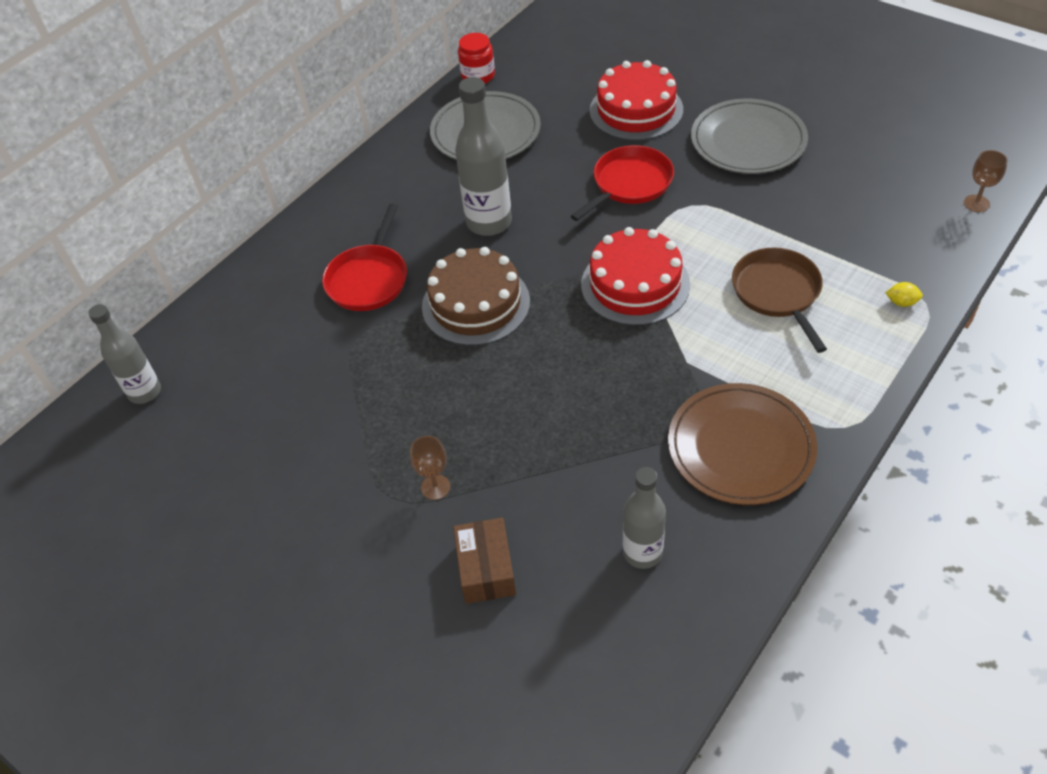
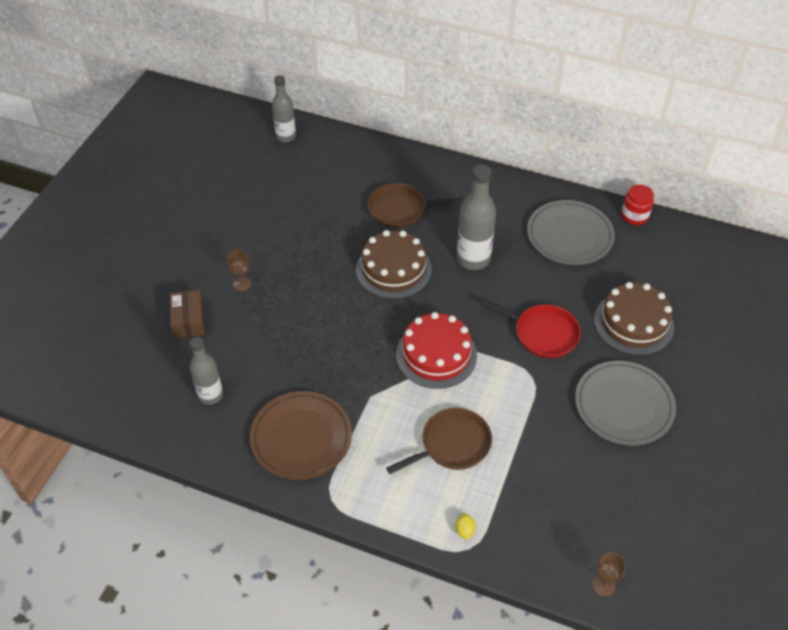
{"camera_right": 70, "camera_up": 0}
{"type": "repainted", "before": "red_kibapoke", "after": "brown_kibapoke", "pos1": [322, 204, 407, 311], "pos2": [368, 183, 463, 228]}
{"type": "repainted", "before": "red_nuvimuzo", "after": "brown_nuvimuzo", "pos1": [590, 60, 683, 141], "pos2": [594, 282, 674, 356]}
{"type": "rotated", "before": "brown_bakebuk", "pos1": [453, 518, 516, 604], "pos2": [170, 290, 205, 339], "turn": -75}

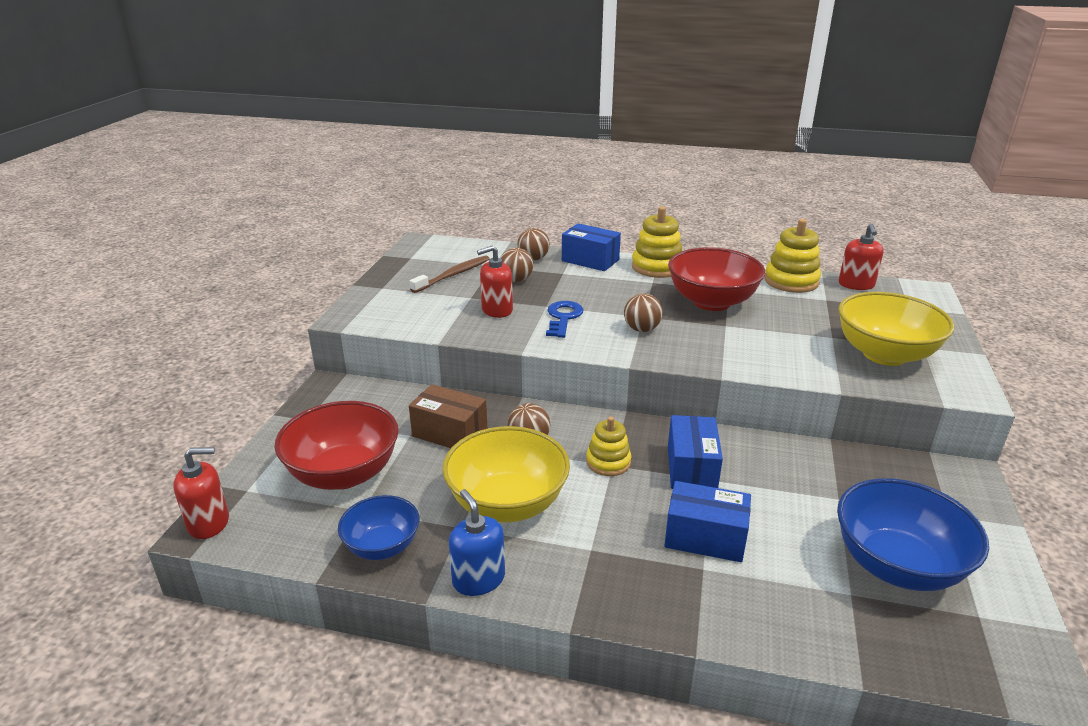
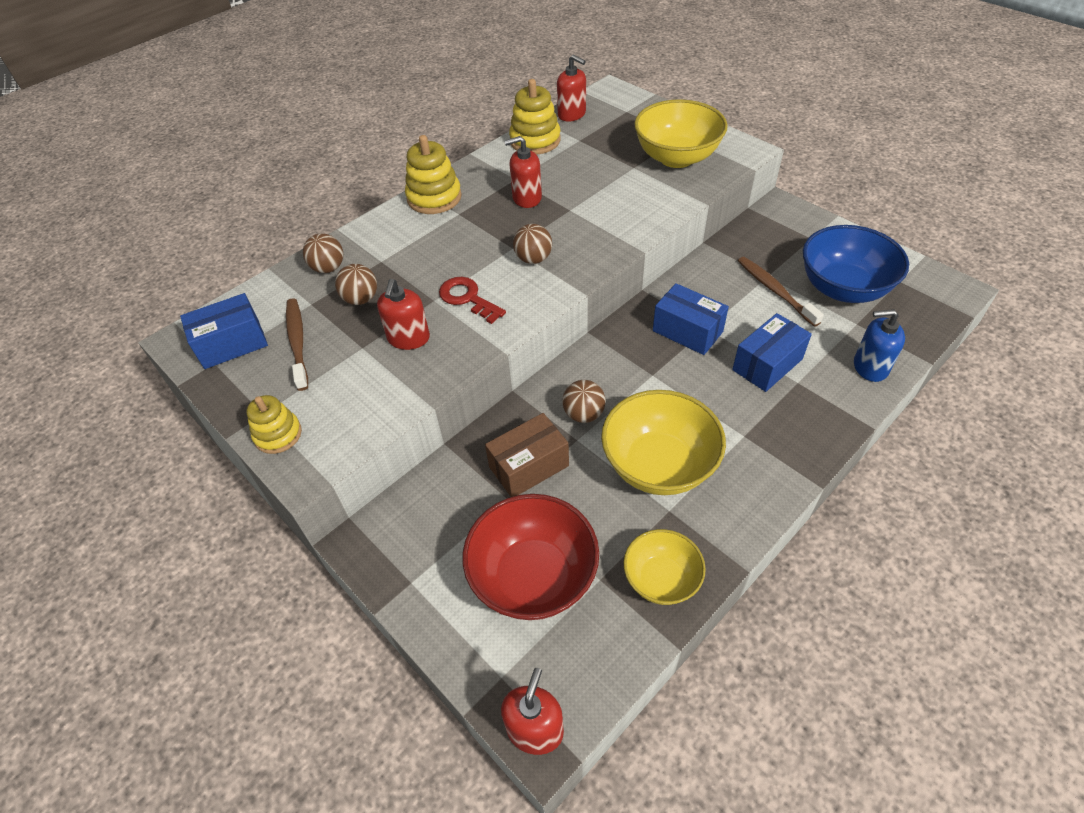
{"camera_right": -55, "camera_up": 20}
{"type": "new", "after": "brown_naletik", "pos2": [738, 257, 824, 327]}
{"type": "shifted", "before": "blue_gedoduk", "pos1": [449, 489, 505, 596], "pos2": [854, 309, 905, 382]}
{"type": "shifted", "before": "blue_bakebuk", "pos1": [562, 223, 621, 271], "pos2": [180, 293, 268, 369]}
{"type": "shifted", "before": "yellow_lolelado", "pos1": [586, 416, 631, 476], "pos2": [246, 395, 302, 454]}
{"type": "swapped", "before": "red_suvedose", "after": "red_gedoduk", "pos1": [668, 247, 766, 311], "pos2": [504, 136, 542, 208]}
{"type": "repainted", "before": "blue_suvedose", "after": "yellow_suvedose", "pos1": [338, 495, 420, 560], "pos2": [624, 529, 706, 605]}
{"type": "repainted", "before": "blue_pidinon", "after": "red_pidinon", "pos1": [546, 301, 584, 338], "pos2": [439, 277, 506, 324]}

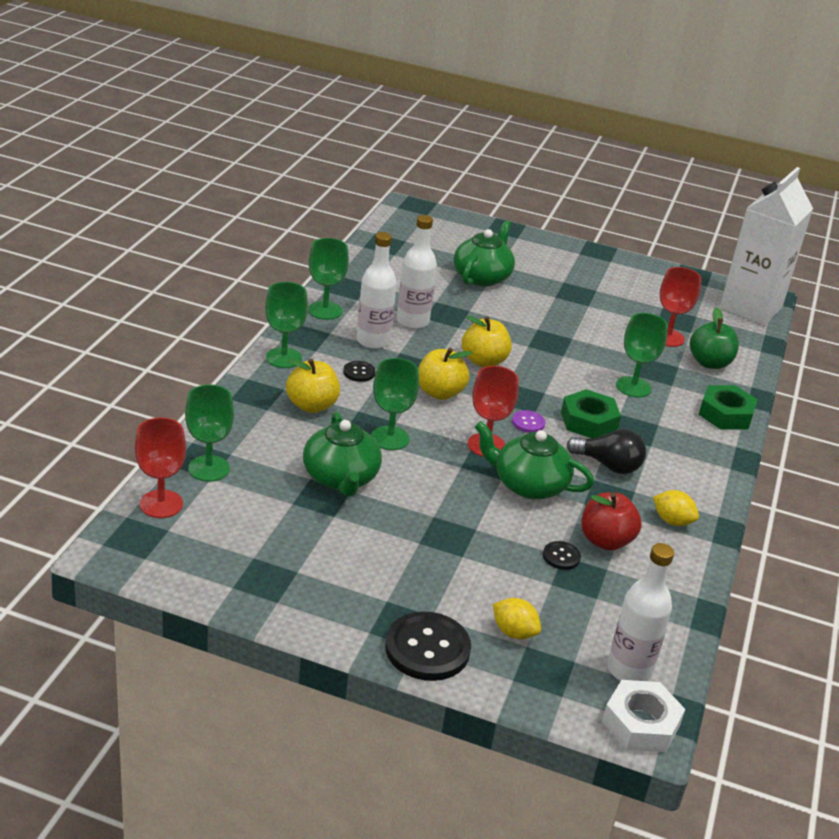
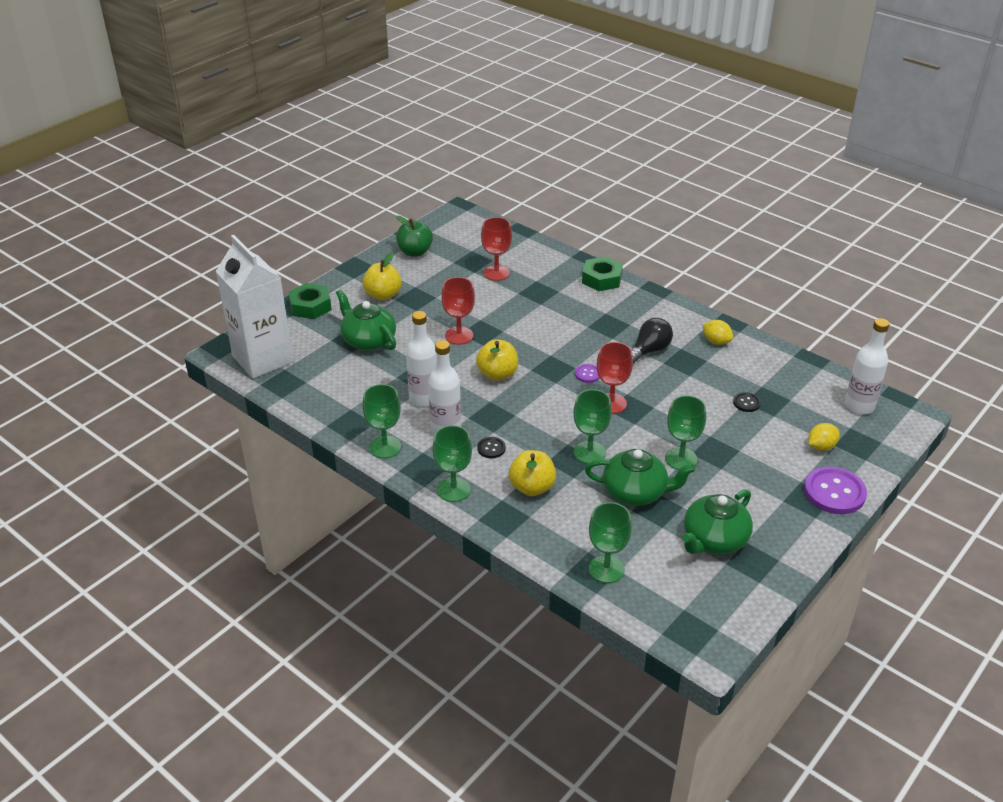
{"camera_right": -65, "camera_up": 5}
{"type": "gone", "before": "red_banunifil", "pos1": [582, 492, 642, 551]}
{"type": "gone", "before": "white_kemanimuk", "pos1": [602, 680, 685, 752]}
{"type": "shifted", "before": "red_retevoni", "pos1": [135, 417, 186, 518], "pos2": [441, 277, 475, 345]}
{"type": "shifted", "before": "yellow_banunifil", "pos1": [418, 347, 472, 400], "pos2": [363, 253, 402, 300]}
{"type": "shifted", "before": "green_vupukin", "pos1": [475, 421, 594, 499], "pos2": [682, 490, 753, 554]}
{"type": "shifted", "before": "green_kemanimuk", "pos1": [561, 389, 621, 439], "pos2": [289, 283, 332, 319]}
{"type": "shifted", "before": "green_retevoni", "pos1": [616, 313, 668, 398], "pos2": [665, 395, 706, 470]}
{"type": "shifted", "before": "green_banunifil", "pos1": [690, 308, 739, 369], "pos2": [396, 216, 433, 256]}
{"type": "shifted", "before": "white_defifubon", "pos1": [719, 167, 813, 326], "pos2": [215, 235, 293, 379]}
{"type": "repainted", "before": "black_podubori", "after": "purple_podubori", "pos1": [385, 611, 471, 681], "pos2": [804, 467, 867, 514]}
{"type": "rotated", "before": "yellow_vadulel", "pos1": [653, 490, 699, 526], "pos2": [703, 320, 733, 345], "turn": 75}

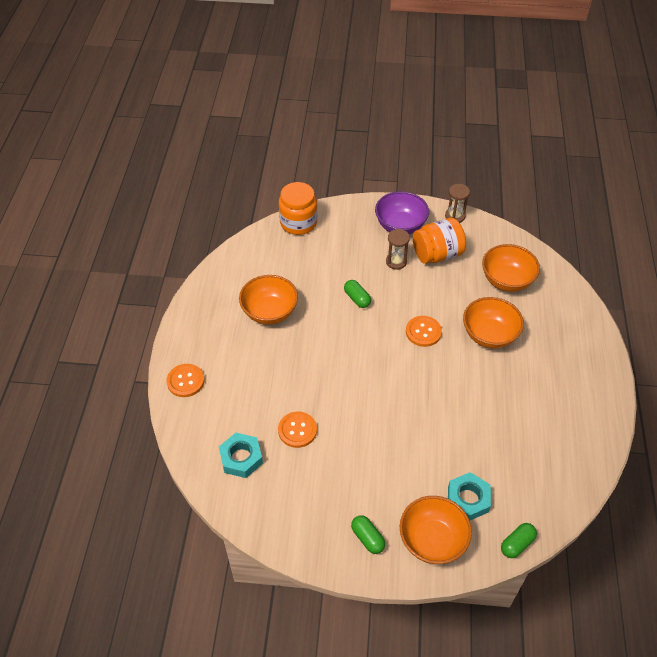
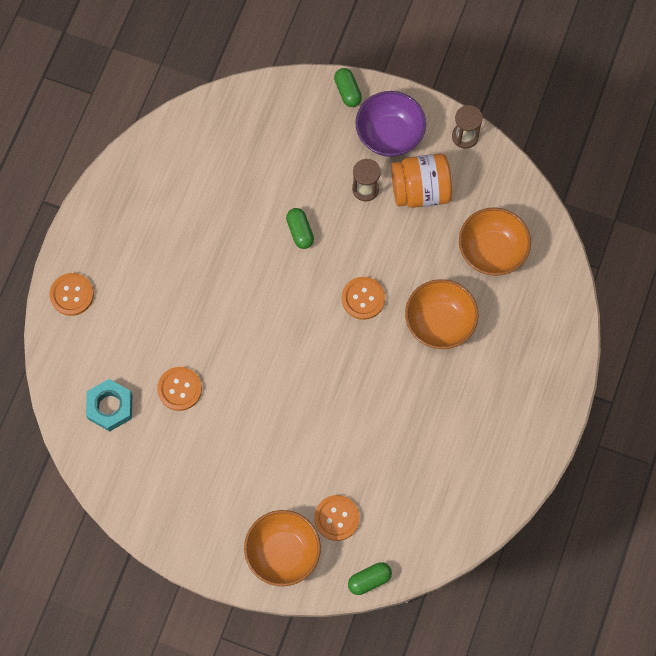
{"camera_right": 15, "camera_up": 20}
{"type": "gone", "before": "orange_suvedose", "pos1": [239, 275, 298, 325]}
{"type": "gone", "before": "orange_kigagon", "pos1": [279, 182, 317, 235]}
{"type": "shifted", "before": "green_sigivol", "pos1": [351, 515, 385, 554], "pos2": [334, 68, 362, 107]}
{"type": "swapped", "before": "turquoise_kemanimuk", "after": "orange_podubori", "pos1": [448, 472, 491, 520], "pos2": [314, 495, 360, 541]}

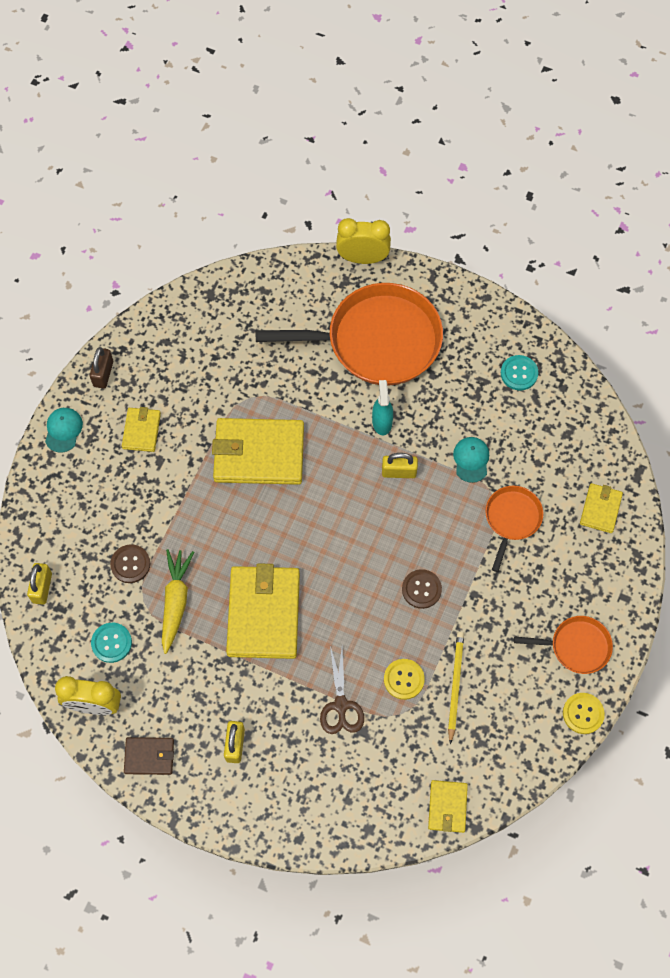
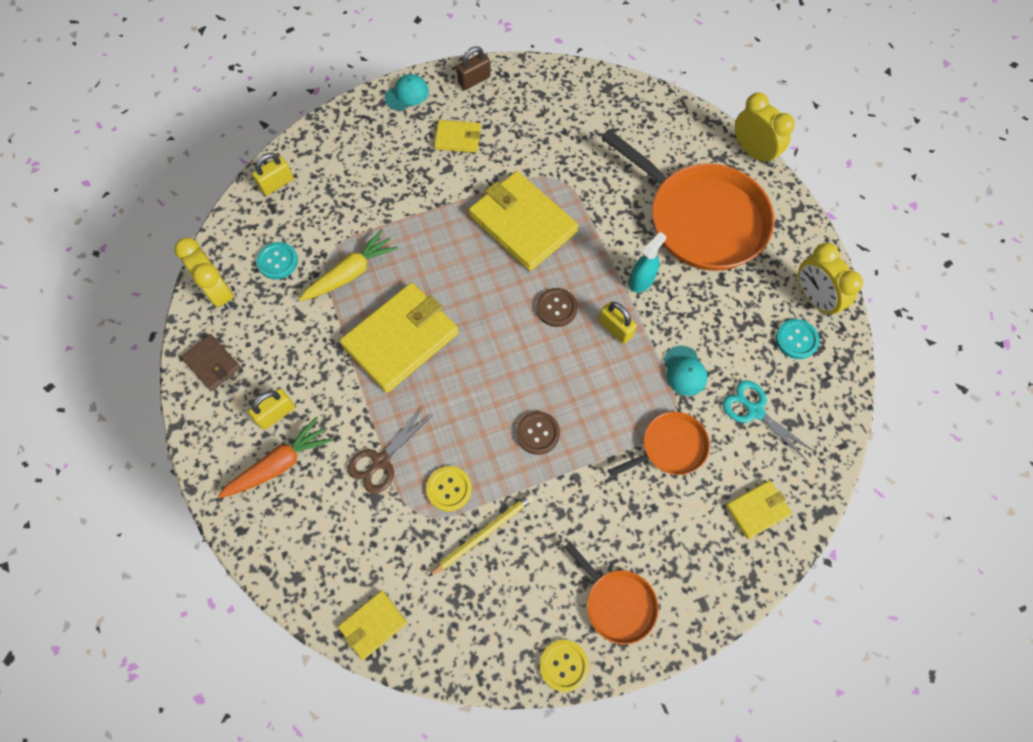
{"camera_right": 45, "camera_up": 0}
{"type": "new", "after": "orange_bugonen", "pos2": [218, 417, 333, 498]}
{"type": "new", "after": "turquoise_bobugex", "pos2": [723, 381, 814, 460]}
{"type": "new", "after": "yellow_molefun", "pos2": [798, 243, 863, 317]}
{"type": "shifted", "before": "brown_podubori", "pos1": [110, 544, 150, 583], "pos2": [536, 288, 578, 327]}
{"type": "rotated", "before": "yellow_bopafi", "pos1": [122, 407, 161, 452], "pos2": [434, 120, 481, 153], "turn": 45}
{"type": "rotated", "before": "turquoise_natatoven", "pos1": [453, 437, 489, 483], "pos2": [664, 346, 708, 396], "turn": 120}

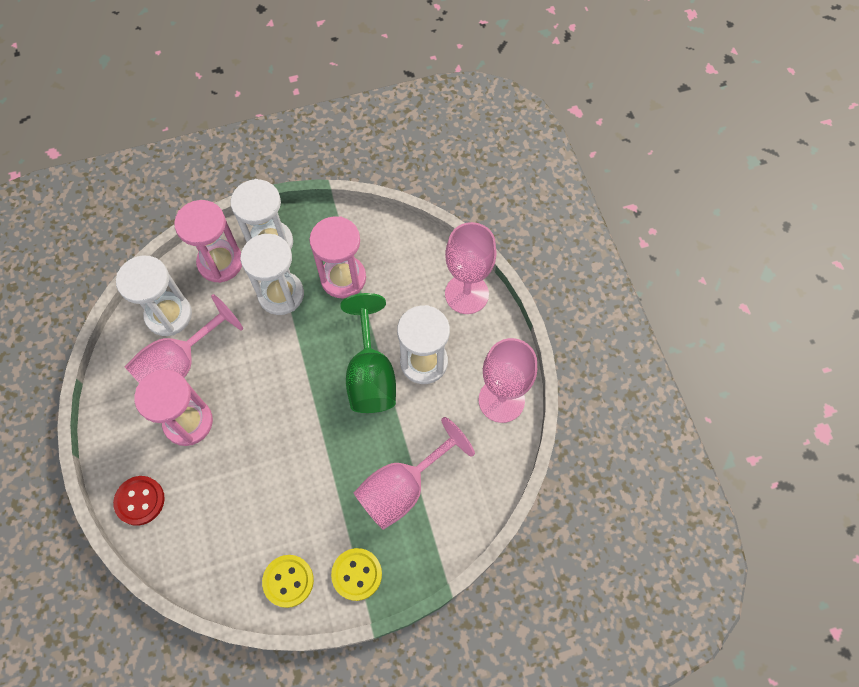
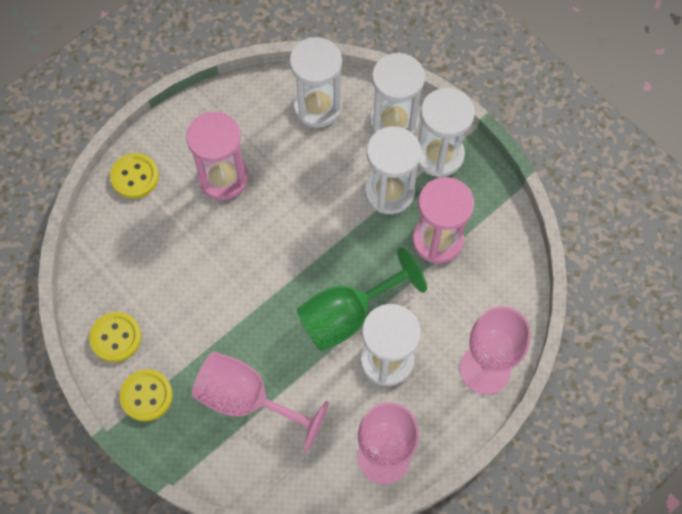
{"camera_right": 65, "camera_up": 0}
{"type": "gone", "before": "pink_retevoni", "pos1": [125, 294, 243, 383]}
{"type": "repainted", "before": "red_podubori", "after": "yellow_podubori", "pos1": [113, 476, 165, 526], "pos2": [110, 153, 159, 199]}
{"type": "repainted", "before": "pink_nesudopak", "after": "white_nesudopak", "pos1": [174, 200, 242, 283], "pos2": [370, 52, 425, 134]}

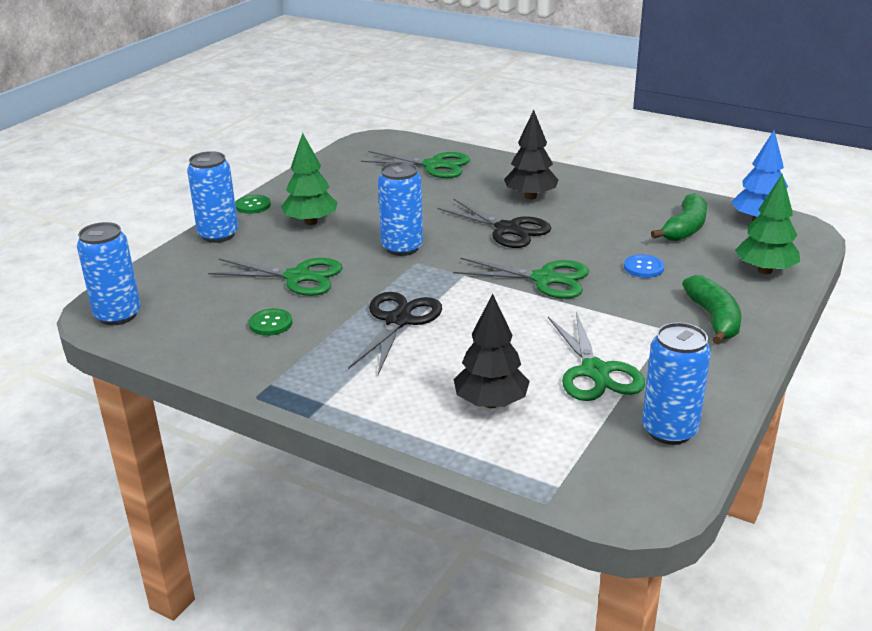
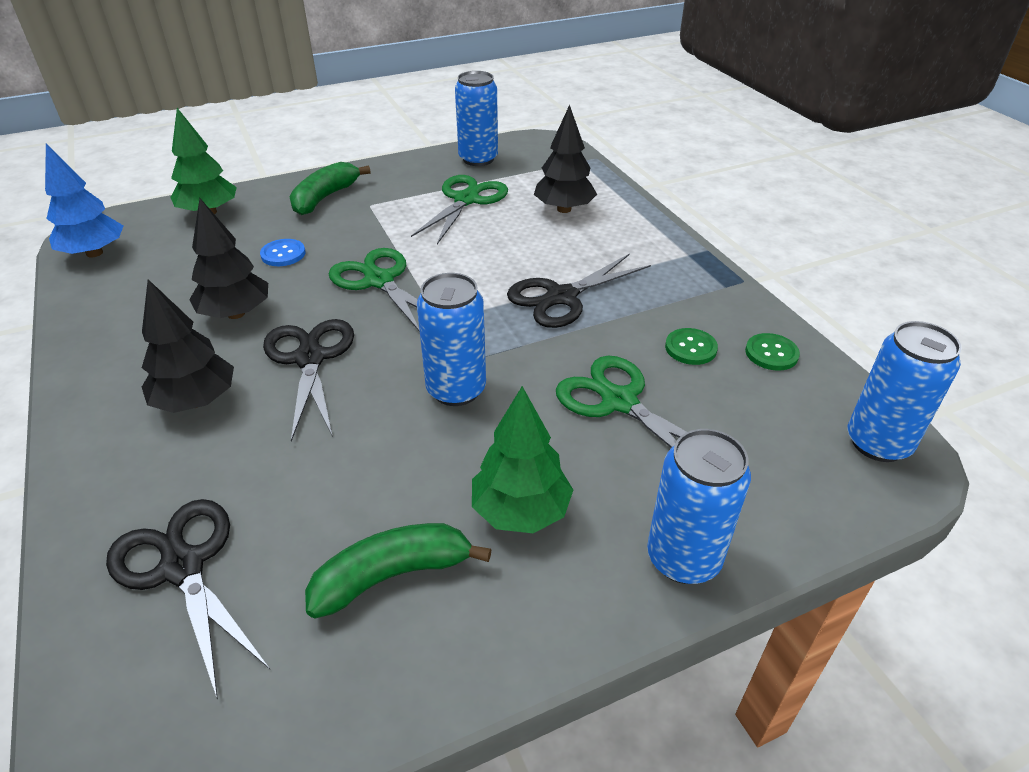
{"camera_right": -145, "camera_up": 10}
{"type": "new", "after": "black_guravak", "pos2": [189, 198, 268, 319]}
{"type": "shifted", "before": "green_podubori", "pos1": [235, 195, 271, 214], "pos2": [745, 333, 800, 371]}
{"type": "shifted", "before": "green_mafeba", "pos1": [651, 193, 707, 241], "pos2": [305, 523, 492, 618]}
{"type": "repainted", "before": "green_bobugex", "after": "black_bobugex", "pos1": [361, 151, 470, 178], "pos2": [106, 499, 270, 700]}

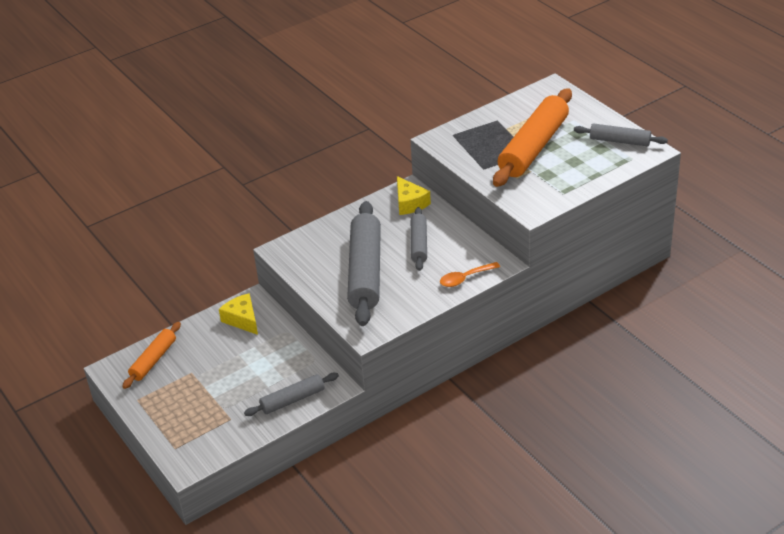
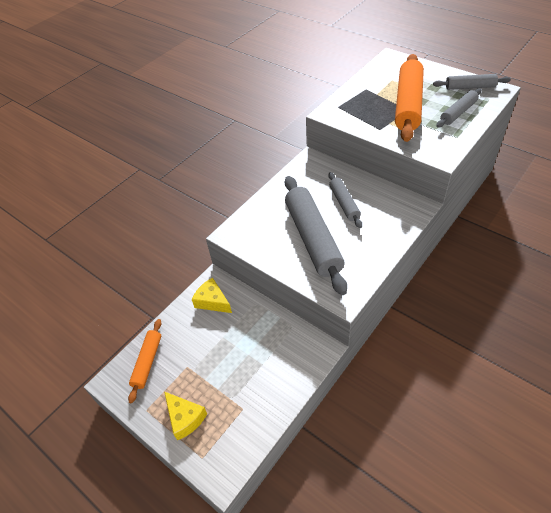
{"camera_right": -15, "camera_up": 10}
{"type": "gone", "before": "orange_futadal", "pos1": [440, 262, 500, 287]}
{"type": "shifted", "before": "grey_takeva", "pos1": [244, 373, 339, 416], "pos2": [436, 88, 482, 128]}
{"type": "shifted", "before": "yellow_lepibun", "pos1": [397, 176, 431, 215], "pos2": [164, 392, 207, 440]}

